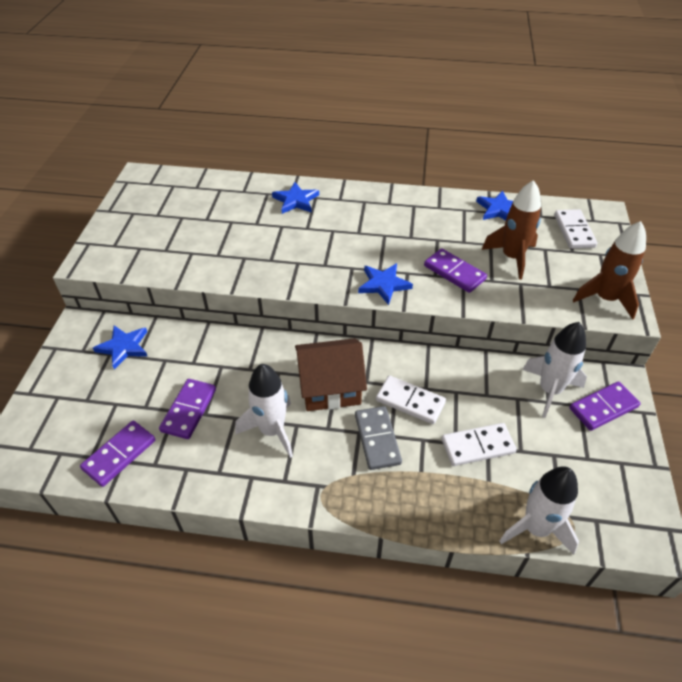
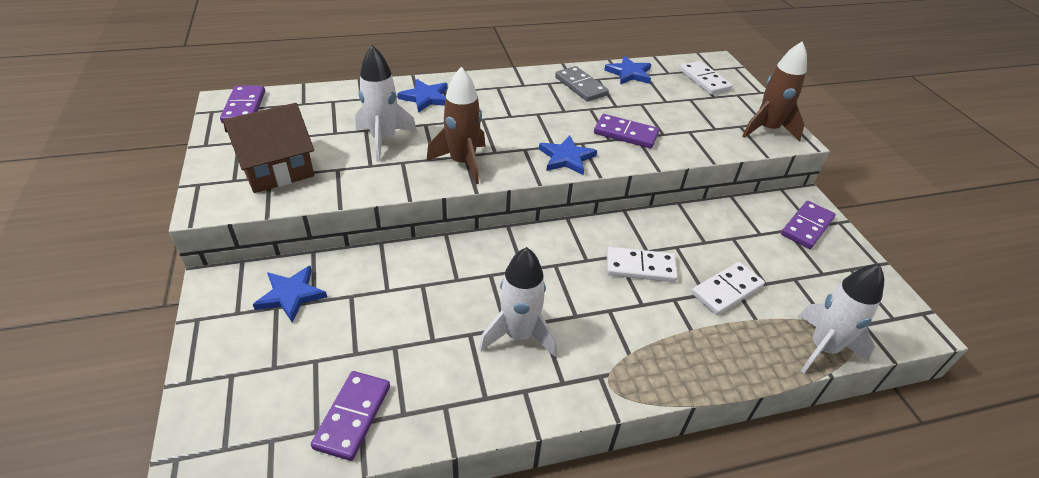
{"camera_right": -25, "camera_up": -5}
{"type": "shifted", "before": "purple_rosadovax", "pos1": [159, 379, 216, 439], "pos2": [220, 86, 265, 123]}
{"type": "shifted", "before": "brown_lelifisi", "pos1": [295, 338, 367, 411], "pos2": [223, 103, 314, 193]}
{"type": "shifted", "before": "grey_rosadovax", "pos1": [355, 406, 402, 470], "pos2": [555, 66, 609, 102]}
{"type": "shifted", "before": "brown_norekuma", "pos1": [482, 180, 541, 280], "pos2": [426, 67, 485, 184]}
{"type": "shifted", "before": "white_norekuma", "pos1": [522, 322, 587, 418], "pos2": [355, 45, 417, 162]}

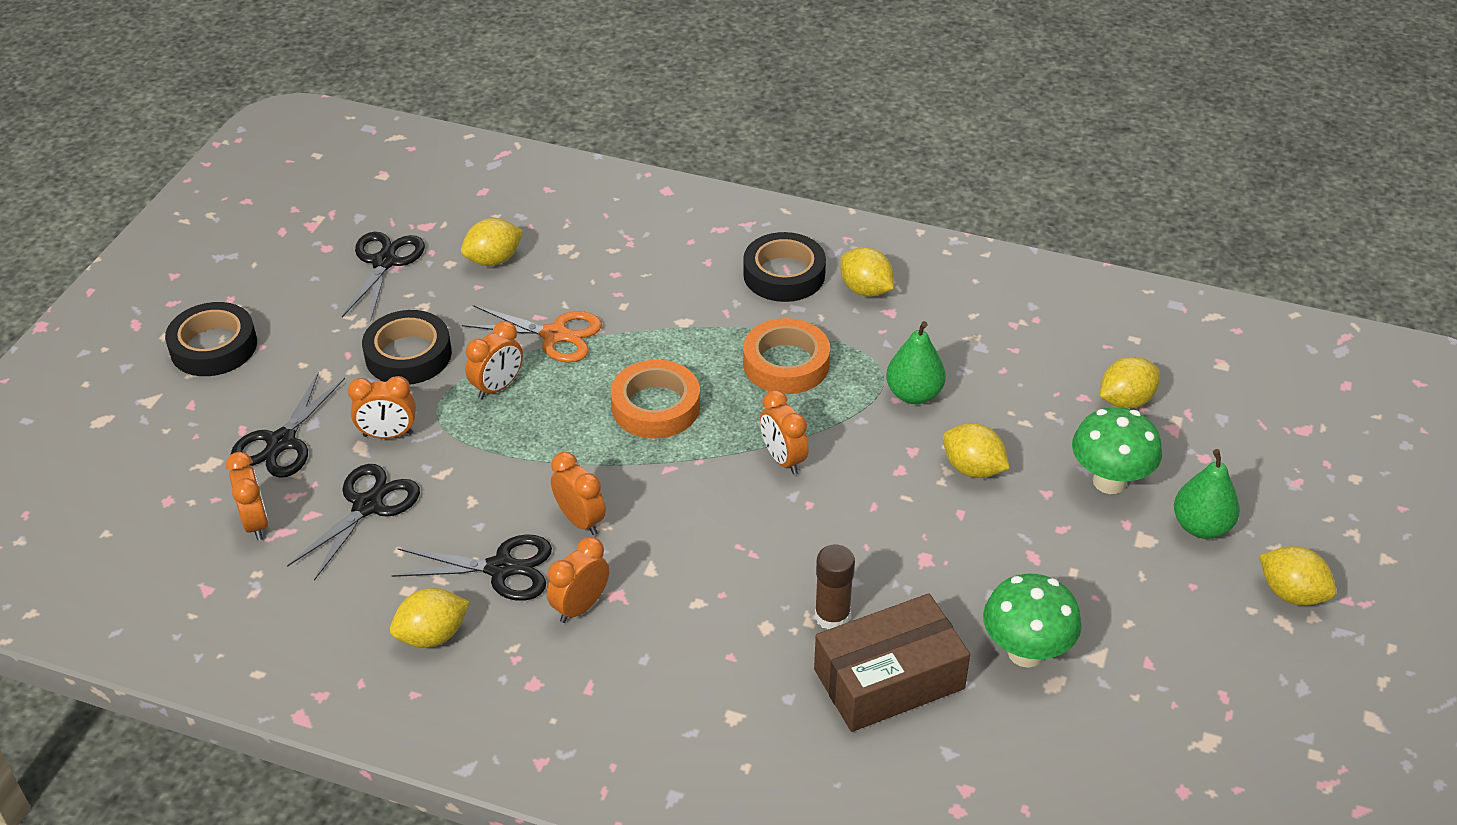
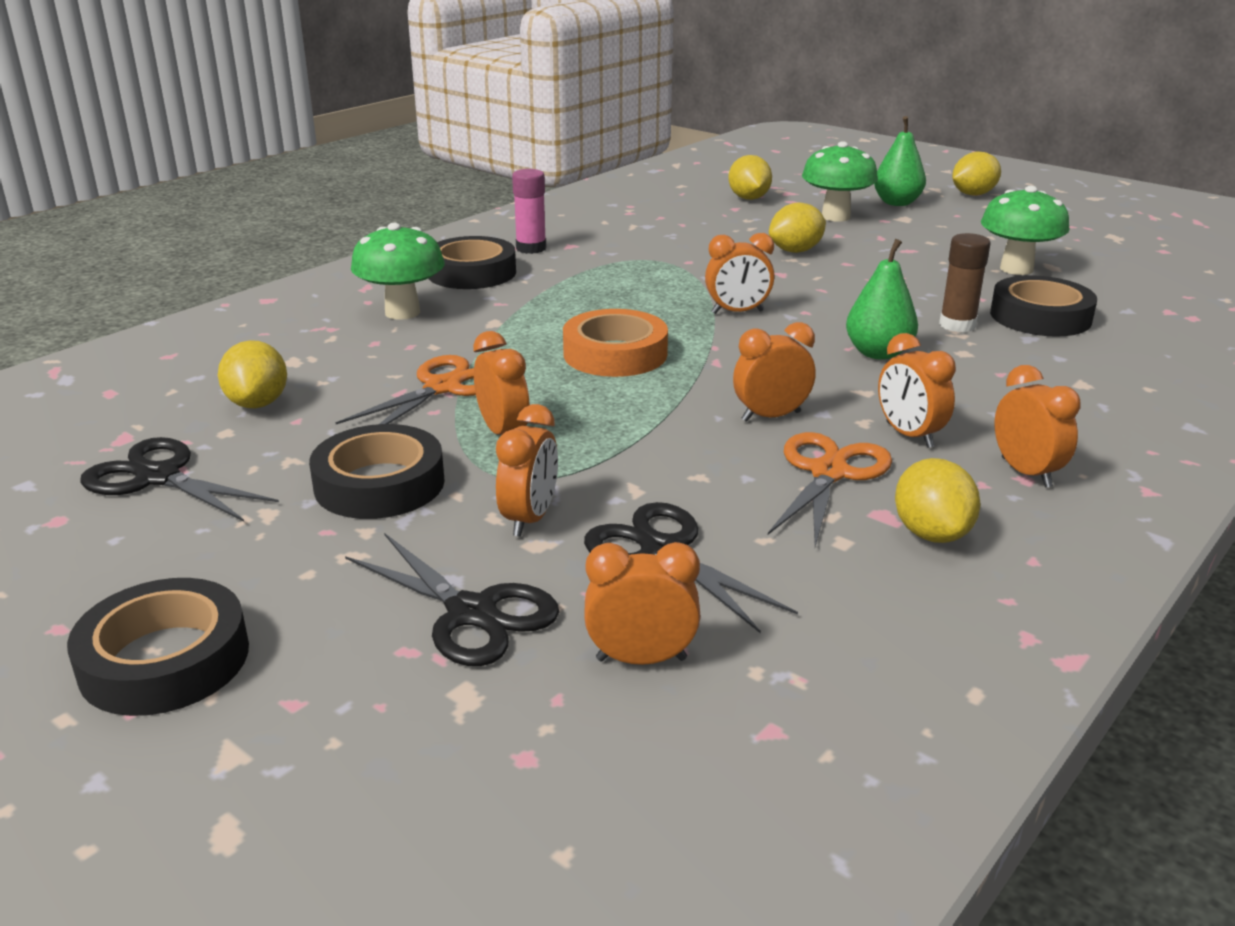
{"camera_right": -70, "camera_up": -15}
{"type": "gone", "before": "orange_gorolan", "pos1": [743, 318, 830, 394]}
{"type": "new", "after": "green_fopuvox", "pos2": [351, 223, 445, 320]}
{"type": "new", "after": "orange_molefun", "pos2": [994, 365, 1081, 488]}
{"type": "shifted", "before": "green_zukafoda", "pos1": [886, 321, 946, 404], "pos2": [846, 239, 918, 360]}
{"type": "swapped", "before": "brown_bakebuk", "after": "black_gorolan", "pos1": [814, 593, 970, 732], "pos2": [990, 275, 1097, 337]}
{"type": "swapped", "before": "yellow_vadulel", "after": "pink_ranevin", "pos1": [840, 247, 894, 297], "pos2": [512, 169, 546, 254]}
{"type": "repainted", "before": "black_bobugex", "after": "orange_bobugex", "pos1": [391, 534, 552, 601], "pos2": [768, 432, 892, 546]}

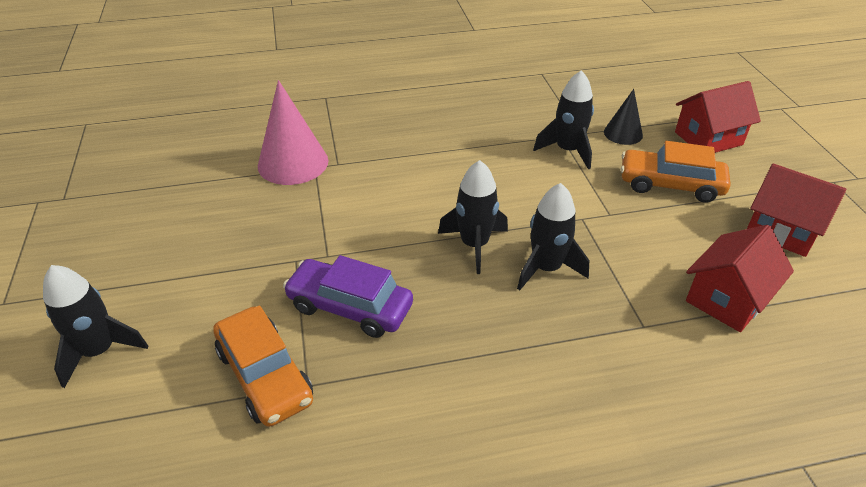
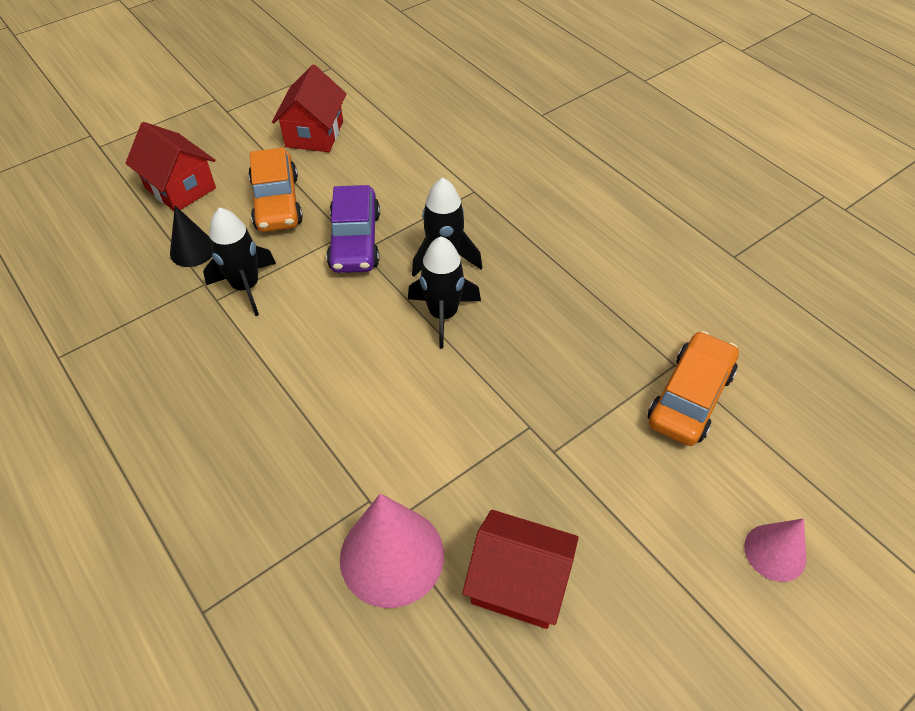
{"camera_right": -115, "camera_up": 10}
{"type": "shifted", "before": "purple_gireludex", "pos1": [283, 255, 413, 338], "pos2": [326, 185, 380, 273]}
{"type": "shifted", "before": "red_lelifisi", "pos1": [686, 225, 794, 332], "pos2": [462, 510, 578, 629]}
{"type": "swapped", "before": "black_norekuma", "after": "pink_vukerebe", "pos1": [43, 265, 148, 388], "pos2": [744, 518, 806, 582]}

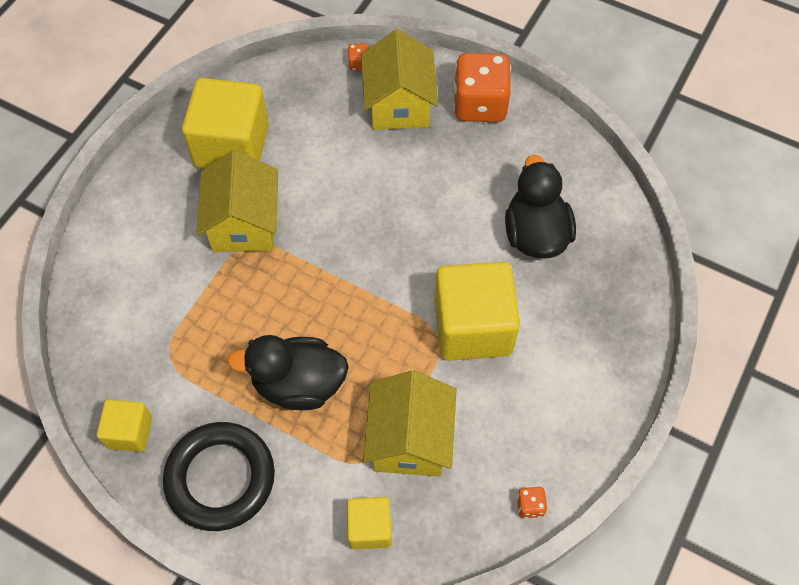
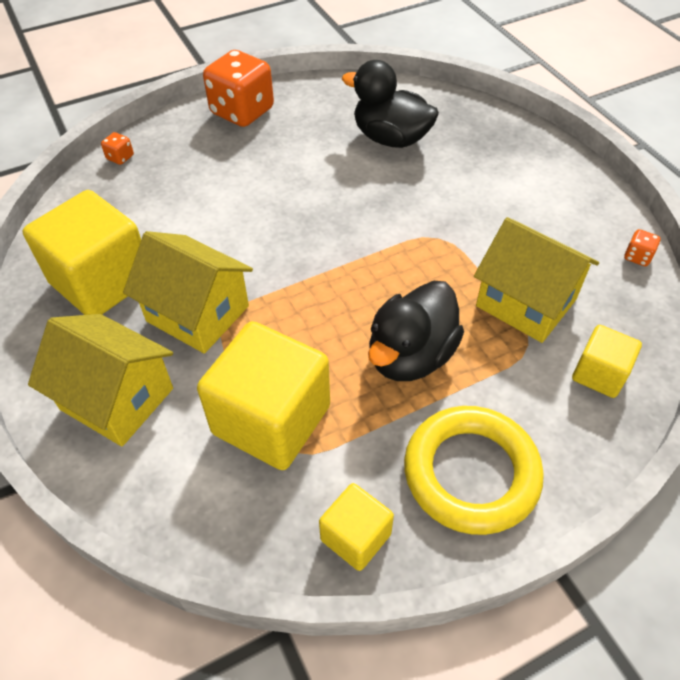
{"camera_right": -55, "camera_up": -10}
{"type": "shifted", "before": "yellow_lelifisi", "pos1": [361, 29, 438, 130], "pos2": [28, 314, 173, 446]}
{"type": "shifted", "before": "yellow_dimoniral", "pos1": [434, 262, 520, 361], "pos2": [197, 321, 330, 470]}
{"type": "repainted", "before": "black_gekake", "after": "yellow_gekake", "pos1": [163, 422, 275, 531], "pos2": [404, 406, 544, 535]}

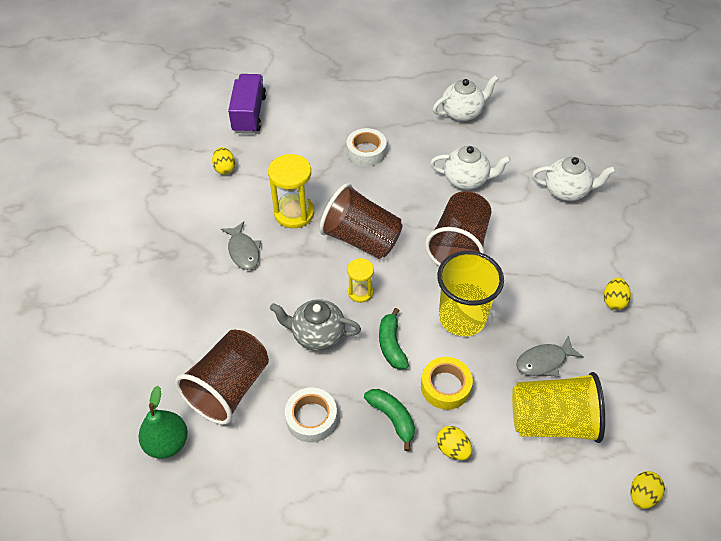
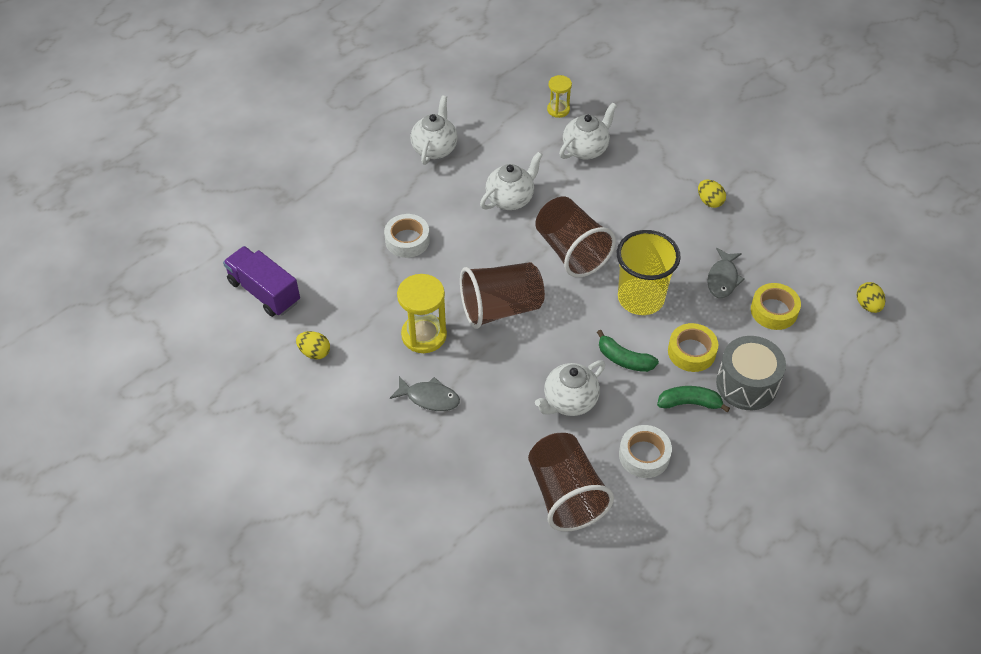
{"camera_right": -50, "camera_up": 0}
{"type": "gone", "before": "green_zukafoda", "pos1": [138, 386, 188, 459]}
{"type": "shifted", "before": "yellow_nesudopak", "pos1": [347, 258, 374, 303], "pos2": [547, 75, 572, 118]}
{"type": "swapped", "before": "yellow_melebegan", "after": "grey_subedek", "pos1": [437, 426, 472, 460], "pos2": [716, 336, 786, 410]}
{"type": "swapped", "before": "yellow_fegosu", "after": "yellow_gorolan", "pos1": [512, 372, 605, 443], "pos2": [751, 283, 801, 330]}
{"type": "repainted", "before": "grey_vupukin", "after": "white_vupukin", "pos1": [270, 299, 361, 351], "pos2": [535, 360, 605, 416]}

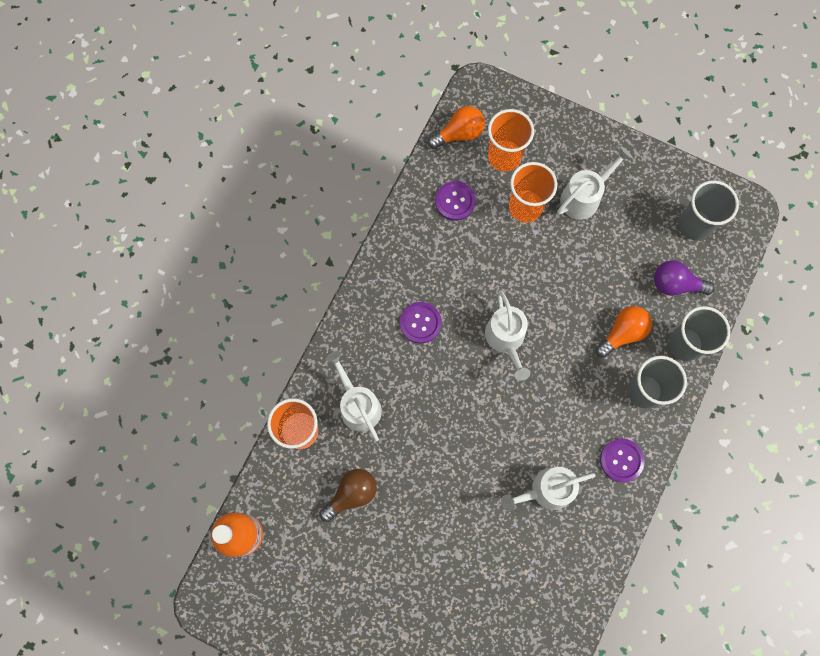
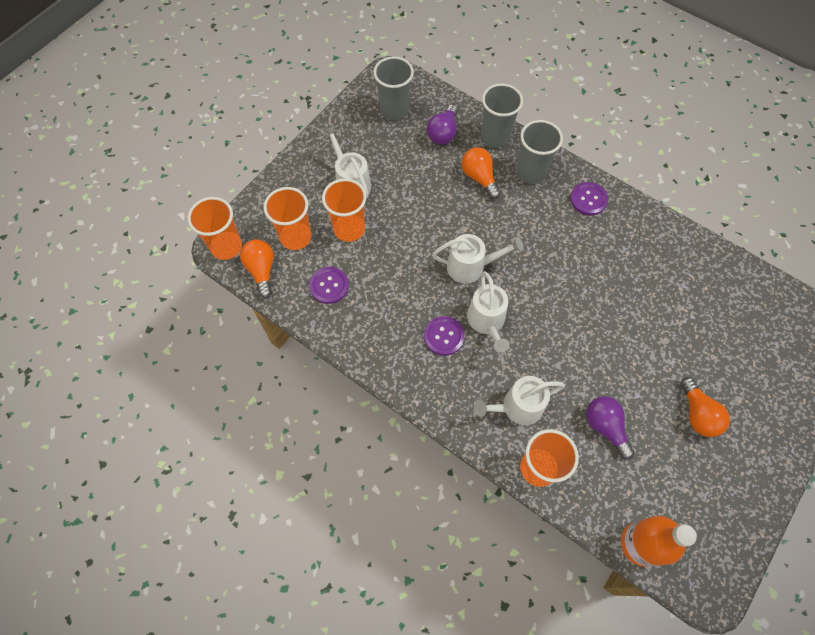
{"camera_right": -80, "camera_up": -10}
{"type": "new", "after": "orange_fegosu", "pos2": [188, 197, 242, 260]}
{"type": "new", "after": "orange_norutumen", "pos2": [680, 377, 730, 437]}
{"type": "shifted", "before": "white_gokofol", "pos1": [501, 467, 596, 511], "pos2": [467, 271, 509, 353]}
{"type": "repainted", "before": "brown_norutumen", "after": "purple_norutumen", "pos1": [320, 469, 377, 522], "pos2": [586, 396, 634, 460]}

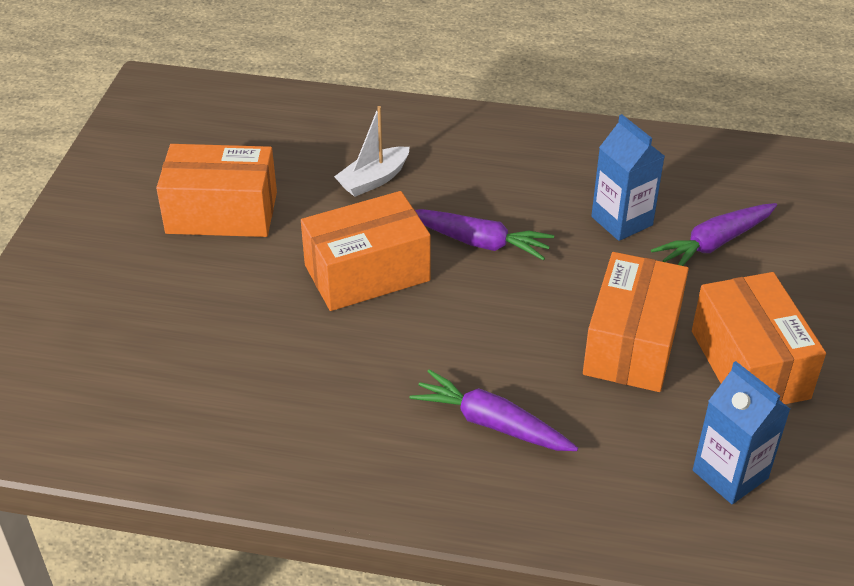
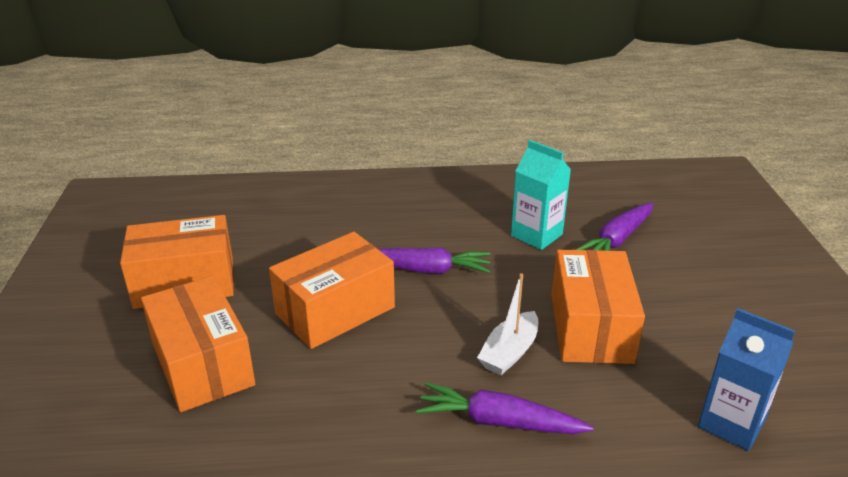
{"camera_right": -15, "camera_up": -10}
{"type": "shifted", "before": "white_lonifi", "pos1": [334, 106, 410, 197], "pos2": [477, 273, 538, 375]}
{"type": "shifted", "before": "orange_bakebuk", "pos1": [692, 272, 826, 404], "pos2": [141, 276, 255, 412]}
{"type": "repainted", "before": "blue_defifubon", "after": "turquoise_defifubon", "pos1": [591, 114, 665, 241], "pos2": [511, 140, 571, 250]}

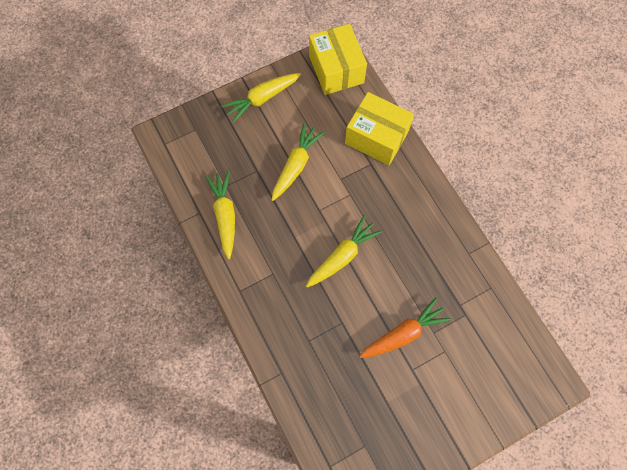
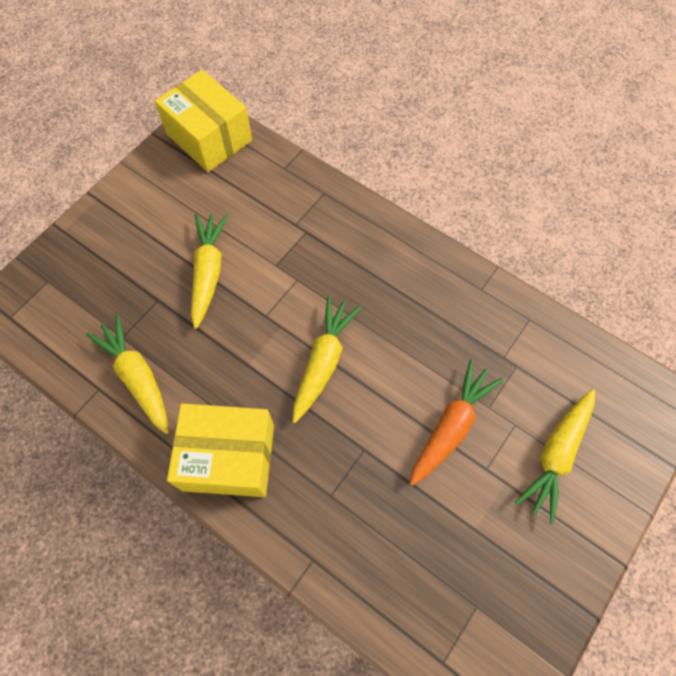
{"camera_right": -25, "camera_up": -5}
{"type": "shifted", "before": "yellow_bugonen", "pos1": [221, 73, 301, 123], "pos2": [515, 389, 595, 524]}
{"type": "shifted", "before": "yellow_bakebuk", "pos1": [345, 92, 414, 165], "pos2": [167, 403, 274, 497]}

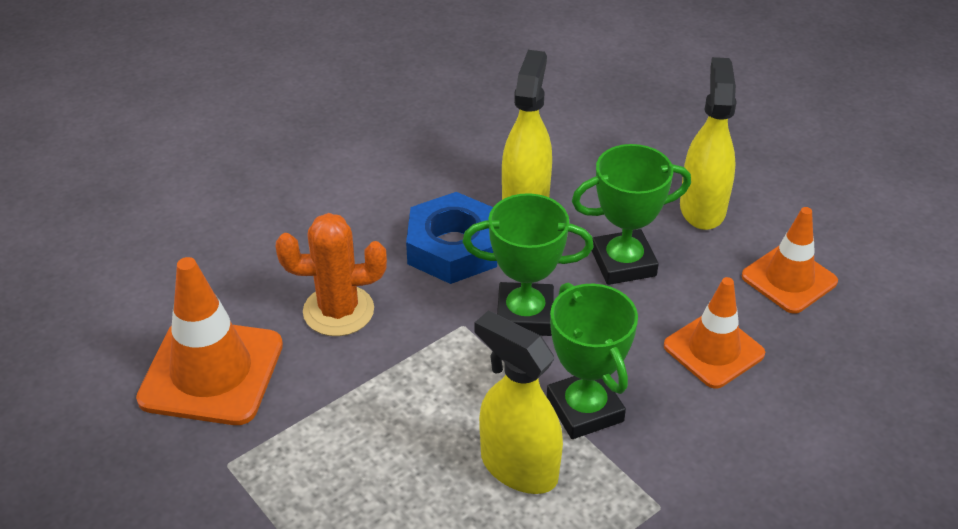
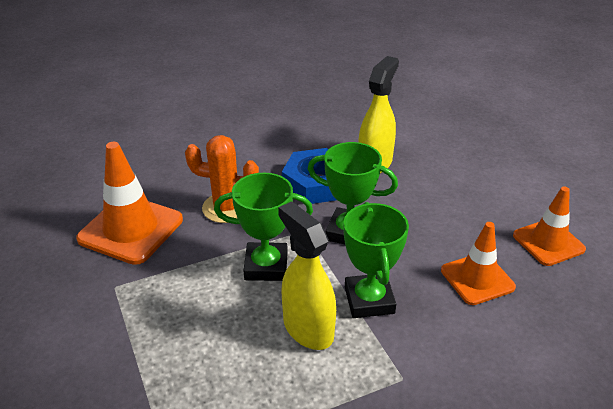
{"camera_right": 15, "camera_up": -5}
{"type": "gone", "before": "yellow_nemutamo", "pos1": [680, 57, 737, 230]}
{"type": "shifted", "before": "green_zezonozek", "pos1": [572, 144, 691, 285], "pos2": [214, 173, 313, 281]}

